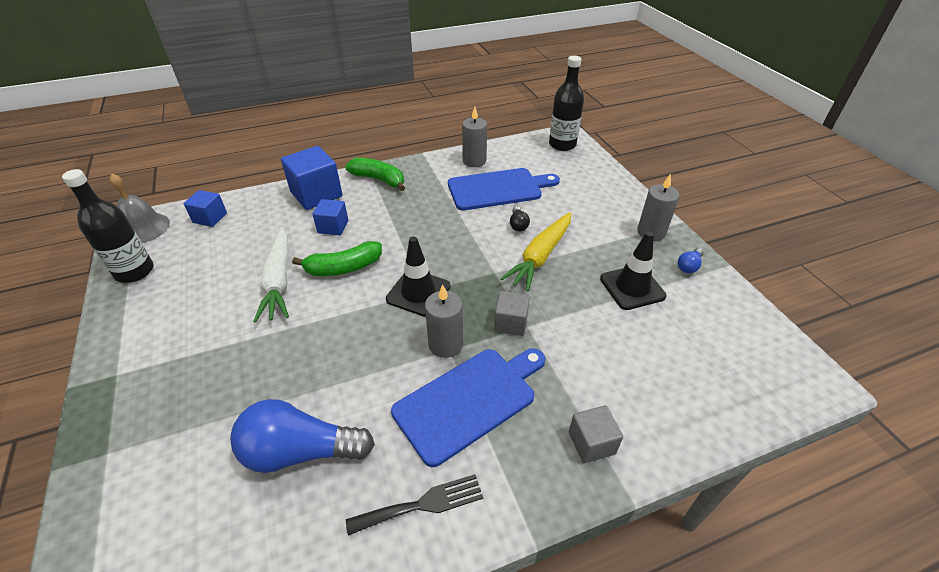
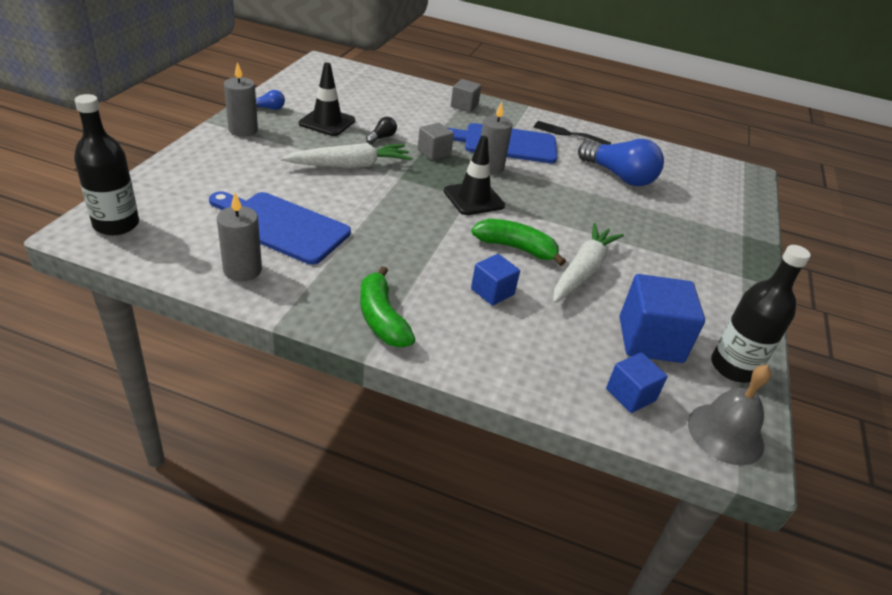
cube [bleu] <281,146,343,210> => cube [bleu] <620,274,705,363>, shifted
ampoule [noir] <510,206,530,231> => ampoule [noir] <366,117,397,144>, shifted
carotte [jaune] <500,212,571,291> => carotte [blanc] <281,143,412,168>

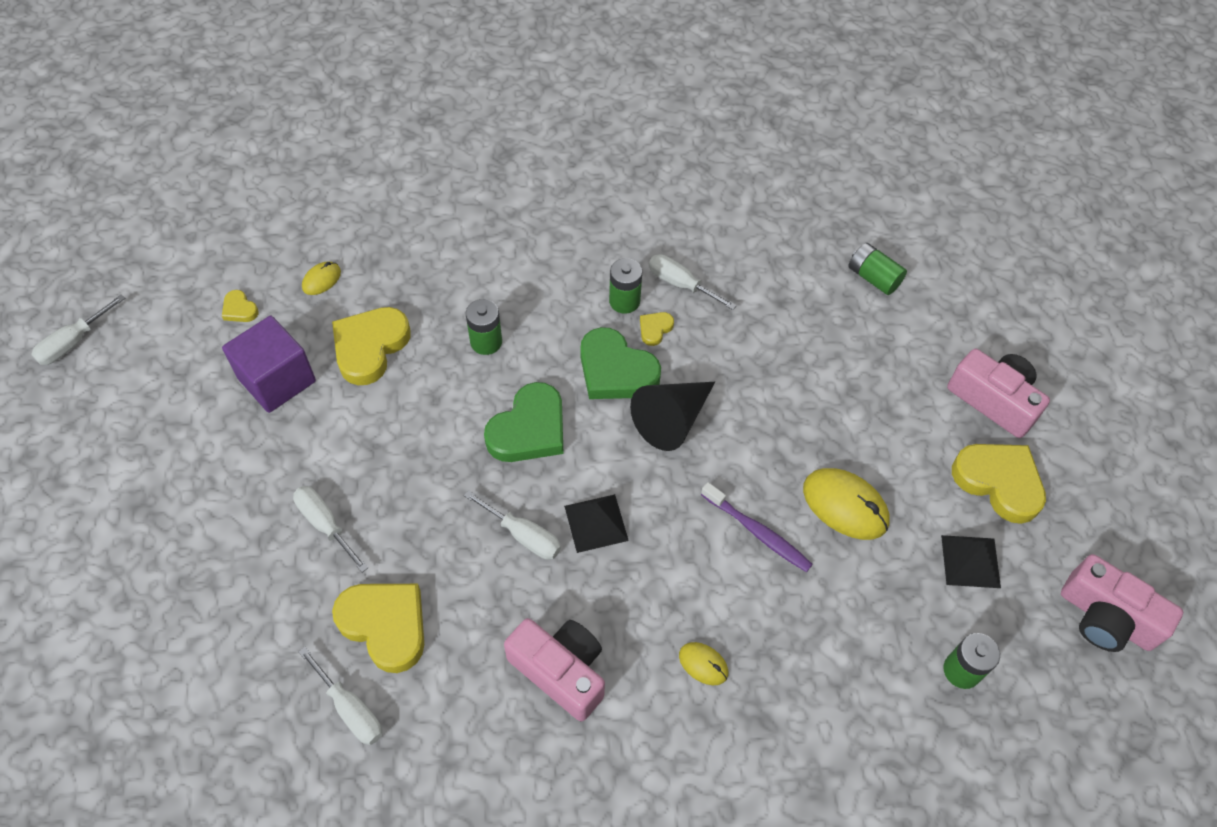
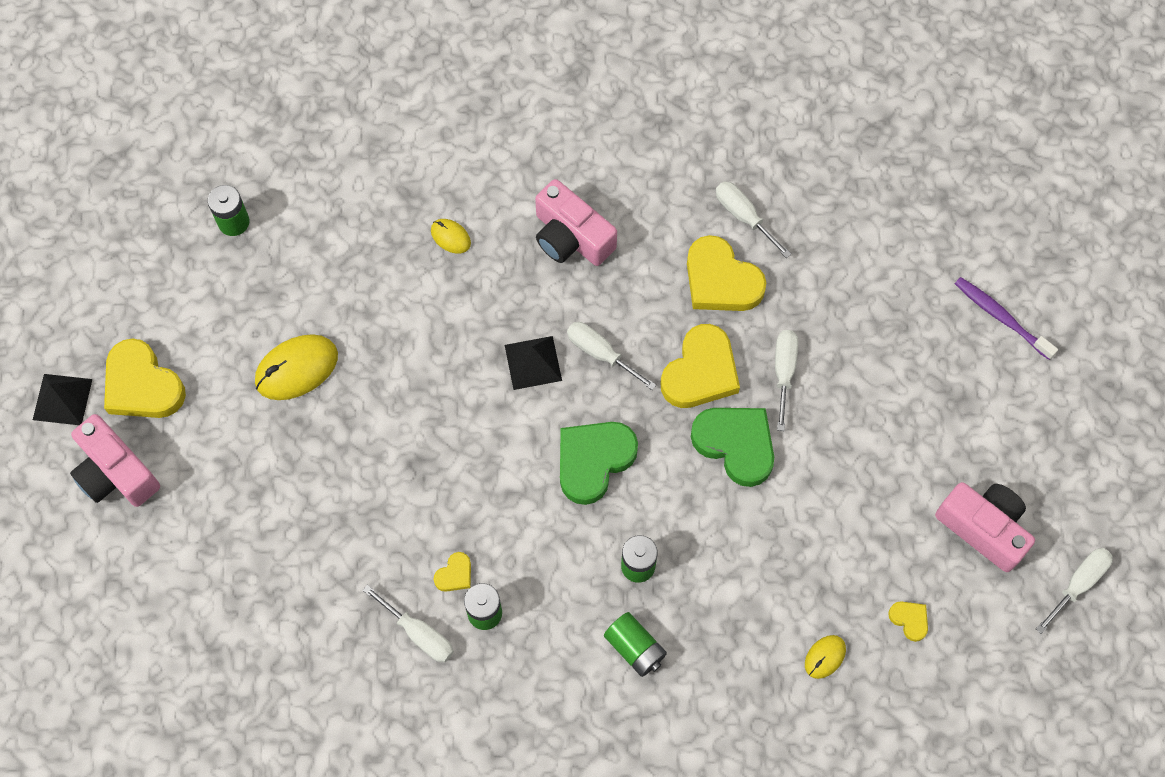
cube [violet] <222,316,316,413> => nothing
cône [noir] <630,382,715,451> => nothing
cœur [jaune] <332,307,411,385> => cœur [jaune] <660,324,740,408>, shifted
cœur [vert] <580,327,661,399> => cœur [vert] <691,408,774,487>, shifted
brosse à dents [violet] <701,482,813,572> => brosse à dents [violet] <955,277,1058,360>, shifted
pile [vert] <848,243,907,295> => pile [vert] <604,612,667,677>, shifted
pyramide [noir] <941,535,1001,588> => pyramide [noir] <33,374,93,425>, shifted
appareil photo [rose] <1061,554,1183,652> => appareil photo [rose] <935,482,1035,572>, shifted
tournevis [blanc] <293,486,368,573> => tournevis [blanc] <775,330,798,431>, 135 degrees counterclockwise
souris [jaune] <803,468,890,540> => souris [jaune] <255,334,338,400>, 75 degrees counterclockwise

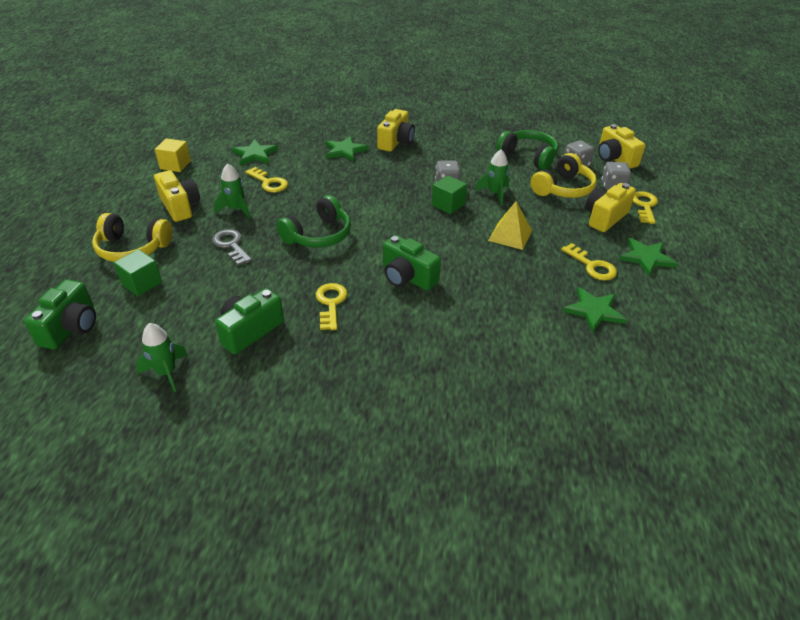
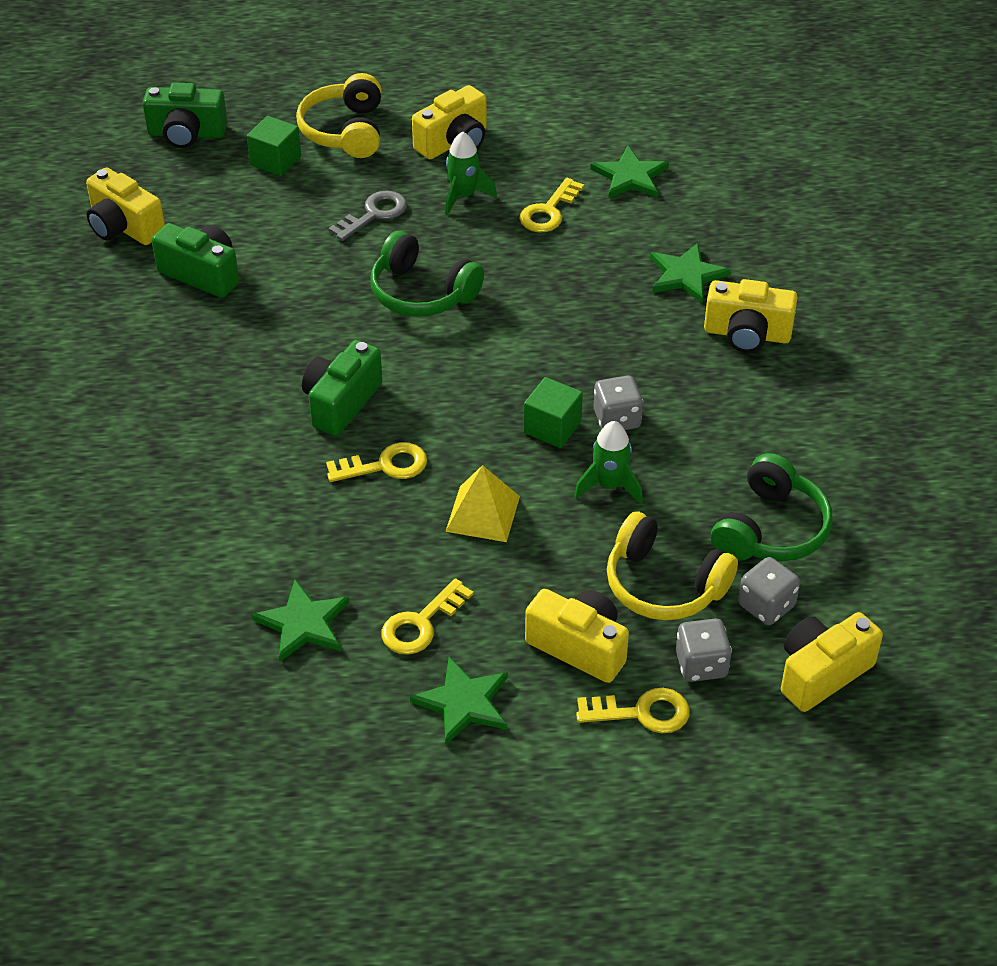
cube [jaune] <155,138,191,172> => nothing
clé [jaune] <316,283,347,330> => clé [jaune] <326,442,427,482>, shifted
fusée [vert] <136,323,188,392> => appareil photo [jaune] <86,168,165,245>

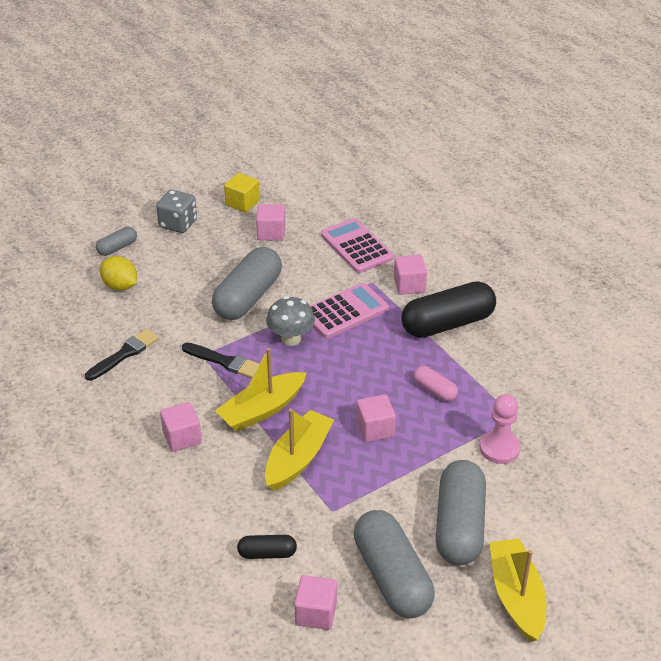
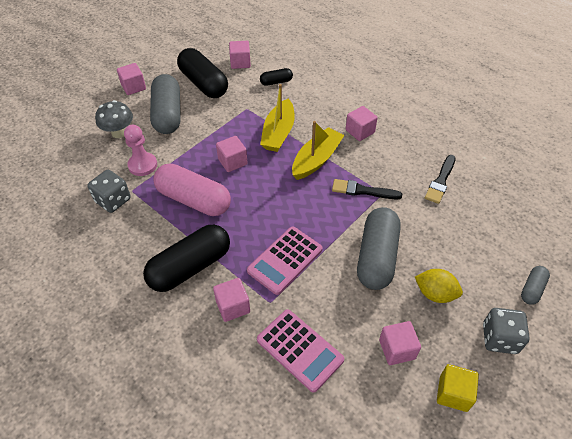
nothing => dé [gris] <87,170,131,213>
citron [jaune] <100,256,137,291> => citron [jaune] <415,269,463,303>, shifted
champignon [gris] <266,296,315,346> => champignon [gris] <95,100,133,138>, shifted
bateau [jaune] <490,538,546,642> => cube [rose] <117,63,146,95>
gélule [gris] <354,510,435,618> => gélule [noir] <177,48,228,98>
gélule [rose] <413,366,458,401> => gélule [rose] <153,164,231,216>, x2.07

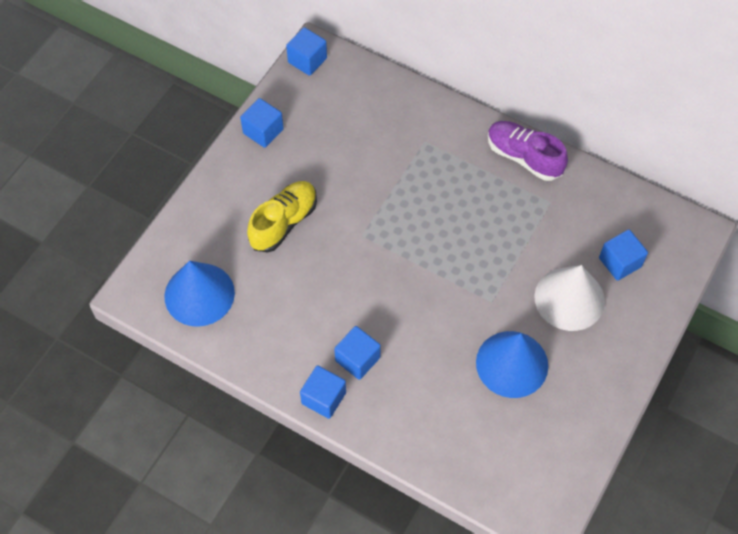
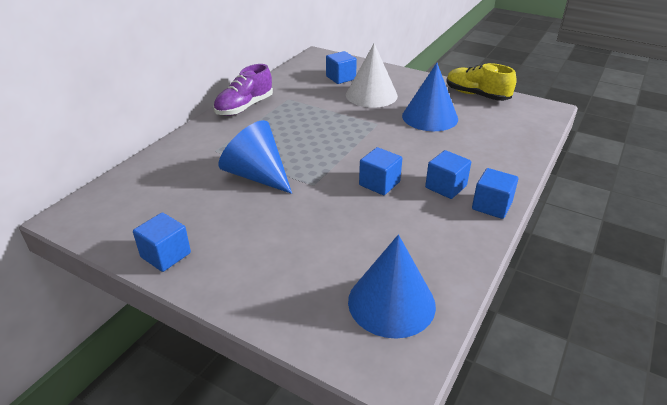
nothing => cône [bleu] <219,120,292,194>
chaussure [jaune] <247,181,317,253> => chaussure [jaune] <446,63,516,101>, shifted
cube [bleu] <286,27,327,76> => cube [bleu] <359,147,402,195>, shifted

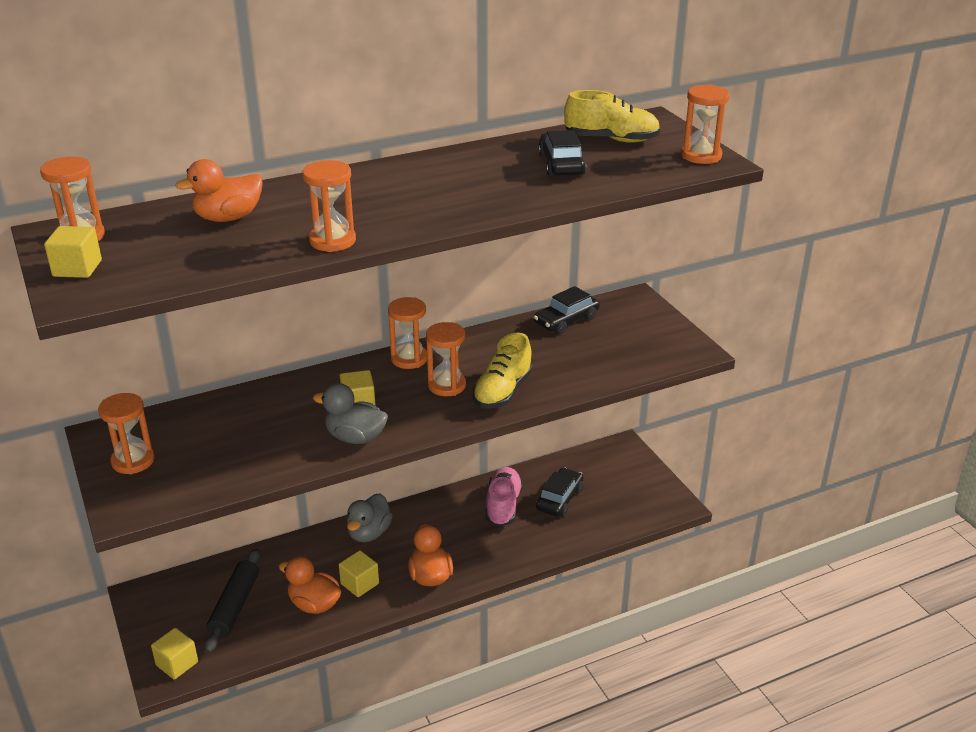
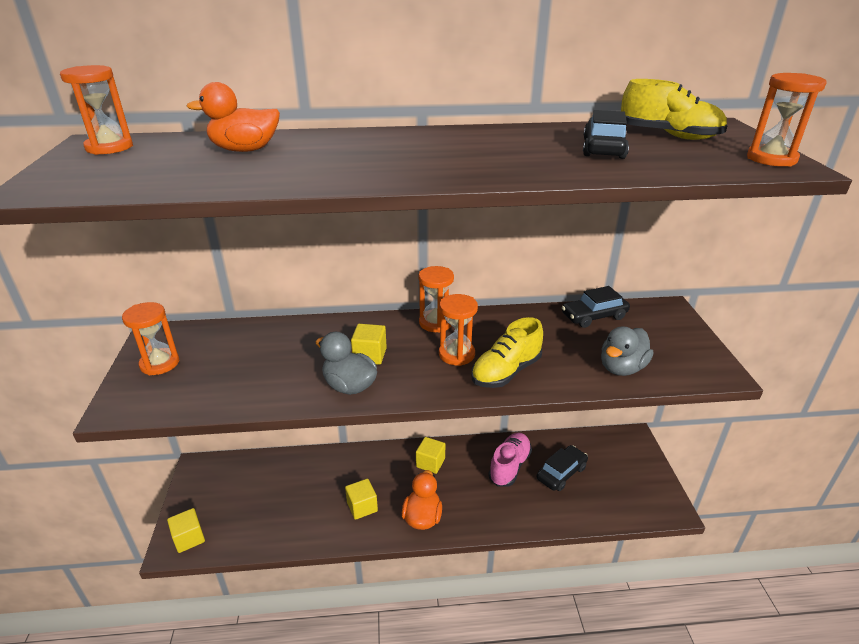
rouleau à pâtisserie [noir] <204,549,260,653> => nothing
canard [orange] <279,557,341,614> => nothing
sablier [orange] <302,160,356,252> => nothing
cube [jaune] <44,226,102,278> => cube [jaune] <416,437,445,474>, shifted
canard [gris] <347,493,393,542> => canard [gris] <601,326,653,376>, shifted

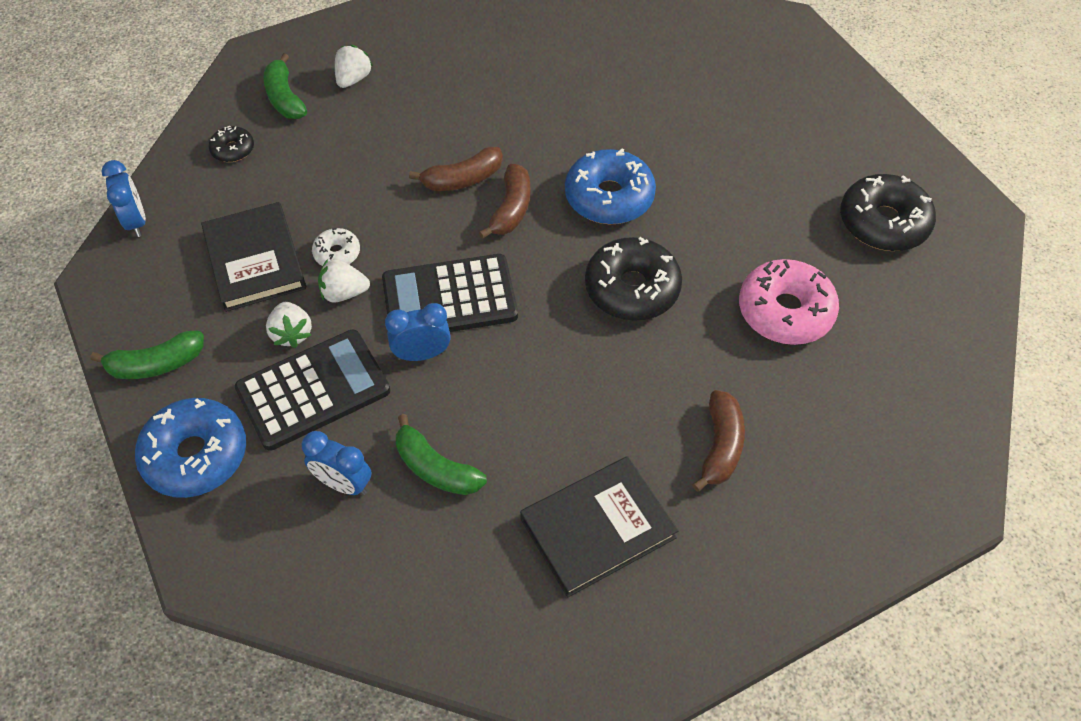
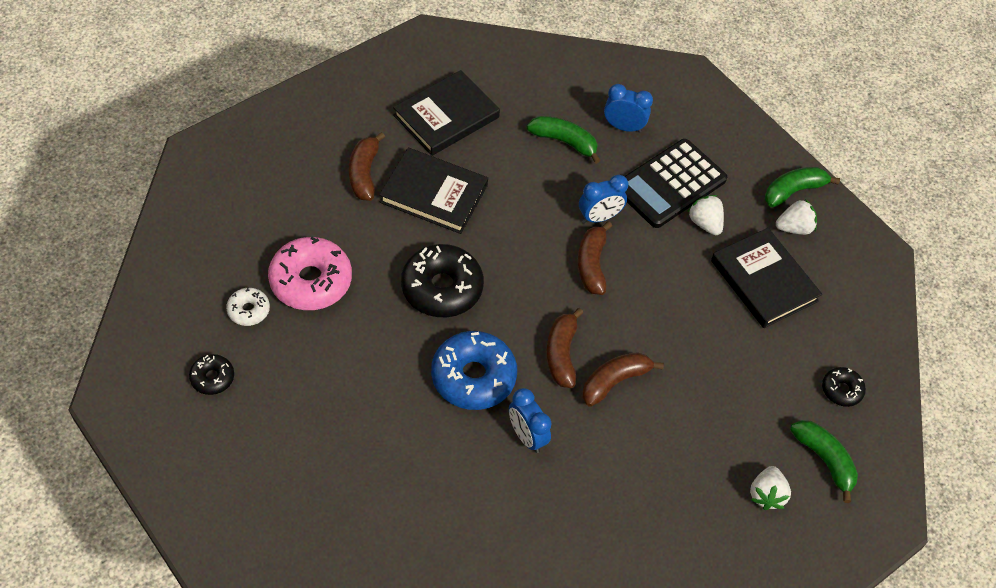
beignet [bleu] <135,398,246,498> => nothing
nothing => livre [noir] <379,148,488,234>
réveil [bleu] <102,160,146,237> => réveil [bleu] <509,388,552,453>, shifted
beignet [blanc] <312,228,360,266> => beignet [blanc] <226,287,270,326>, shifted
fraise [blanc] <318,259,370,303> => fraise [blanc] <776,199,817,235>, shifted
calculatrice [noir] <382,254,518,332> => banane [marron] <577,221,612,295>
beignet [noir] <840,174,936,251> => beignet [noir] <189,354,234,395>, x0.51

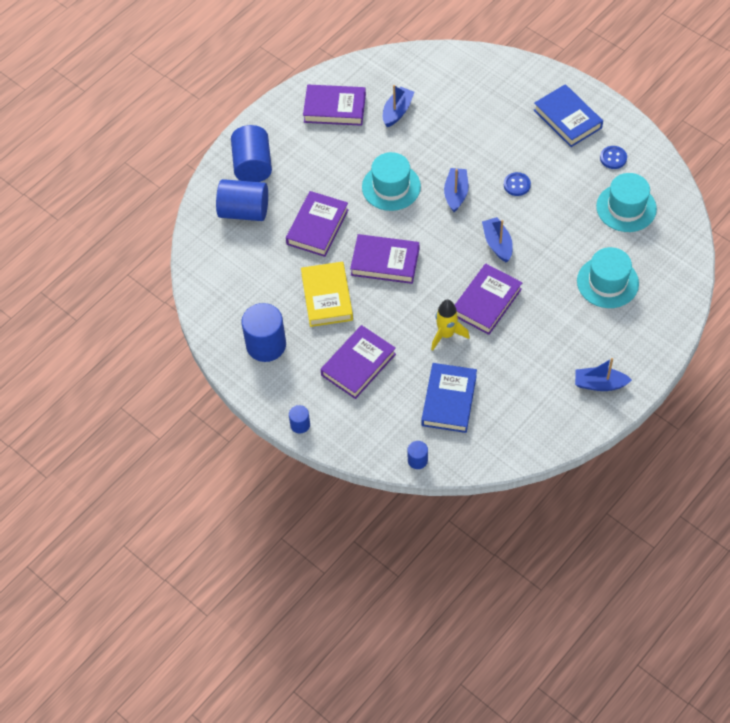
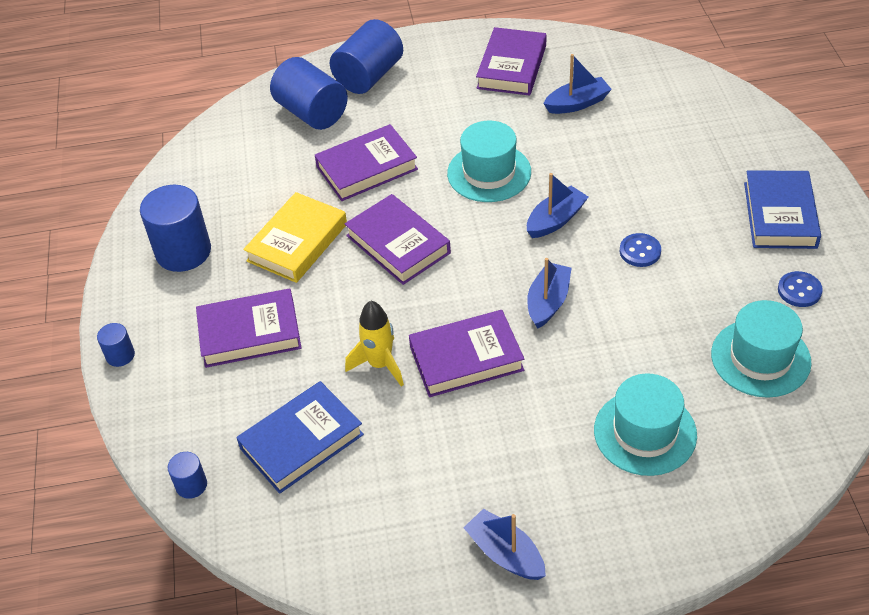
livre [violet] <303,85,366,126> => livre [violet] <476,27,546,96>, 60 degrees clockwise

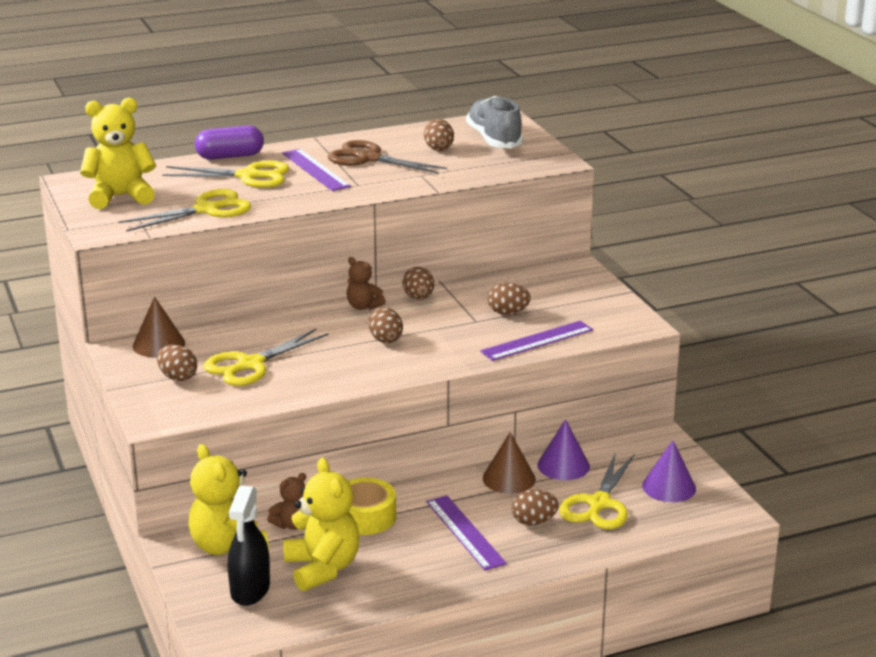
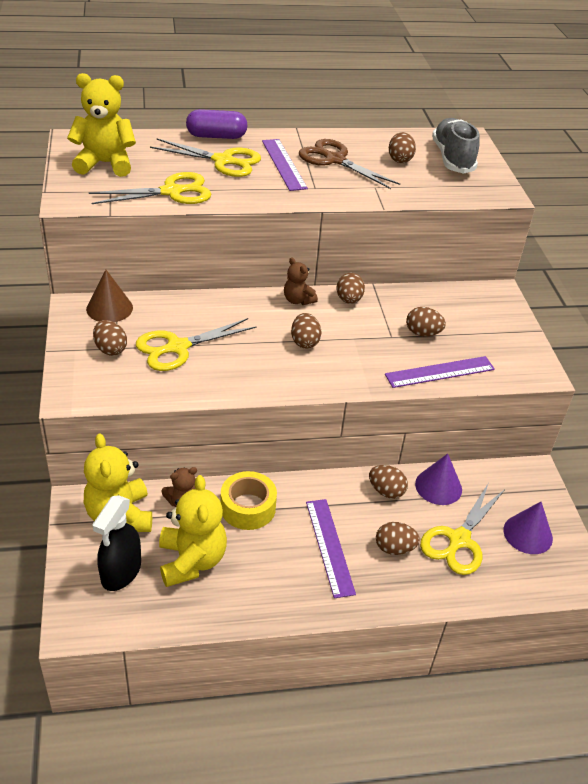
cône [marron] <483,432,536,494> => œuf [marron] <369,465,408,499>

